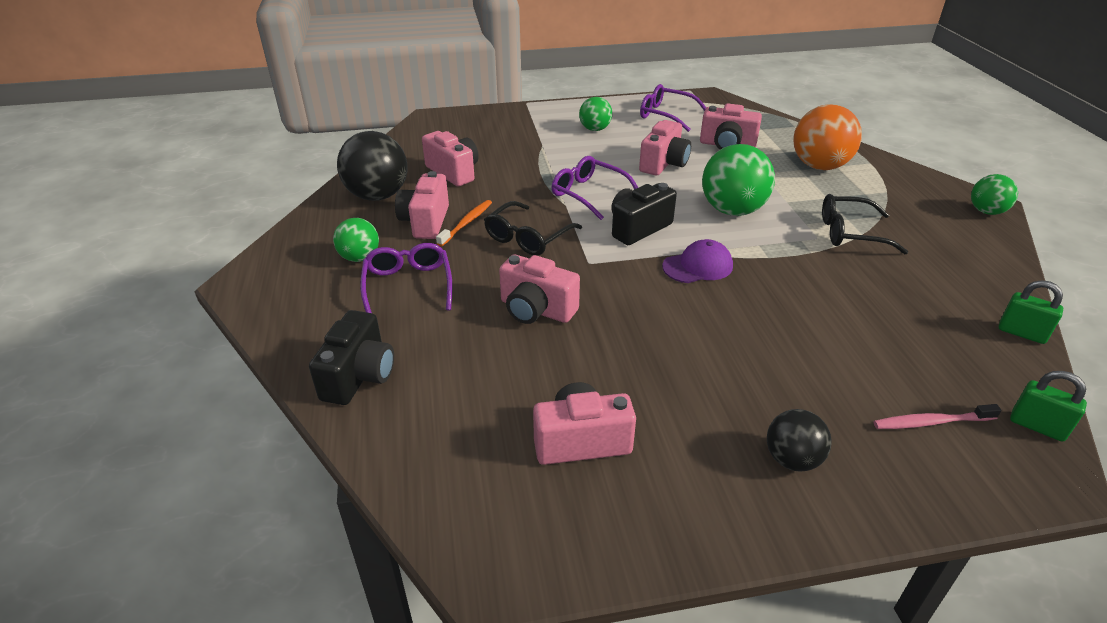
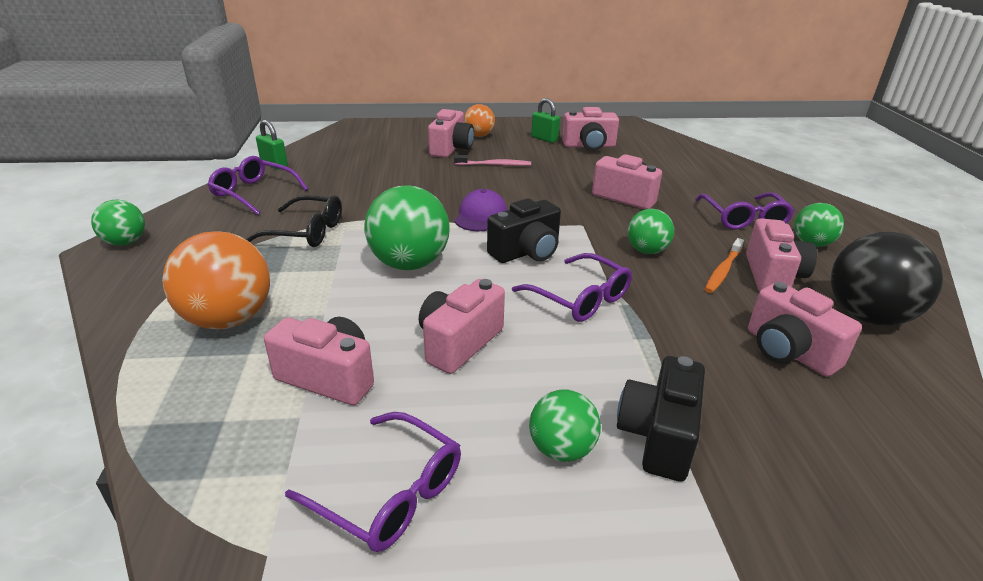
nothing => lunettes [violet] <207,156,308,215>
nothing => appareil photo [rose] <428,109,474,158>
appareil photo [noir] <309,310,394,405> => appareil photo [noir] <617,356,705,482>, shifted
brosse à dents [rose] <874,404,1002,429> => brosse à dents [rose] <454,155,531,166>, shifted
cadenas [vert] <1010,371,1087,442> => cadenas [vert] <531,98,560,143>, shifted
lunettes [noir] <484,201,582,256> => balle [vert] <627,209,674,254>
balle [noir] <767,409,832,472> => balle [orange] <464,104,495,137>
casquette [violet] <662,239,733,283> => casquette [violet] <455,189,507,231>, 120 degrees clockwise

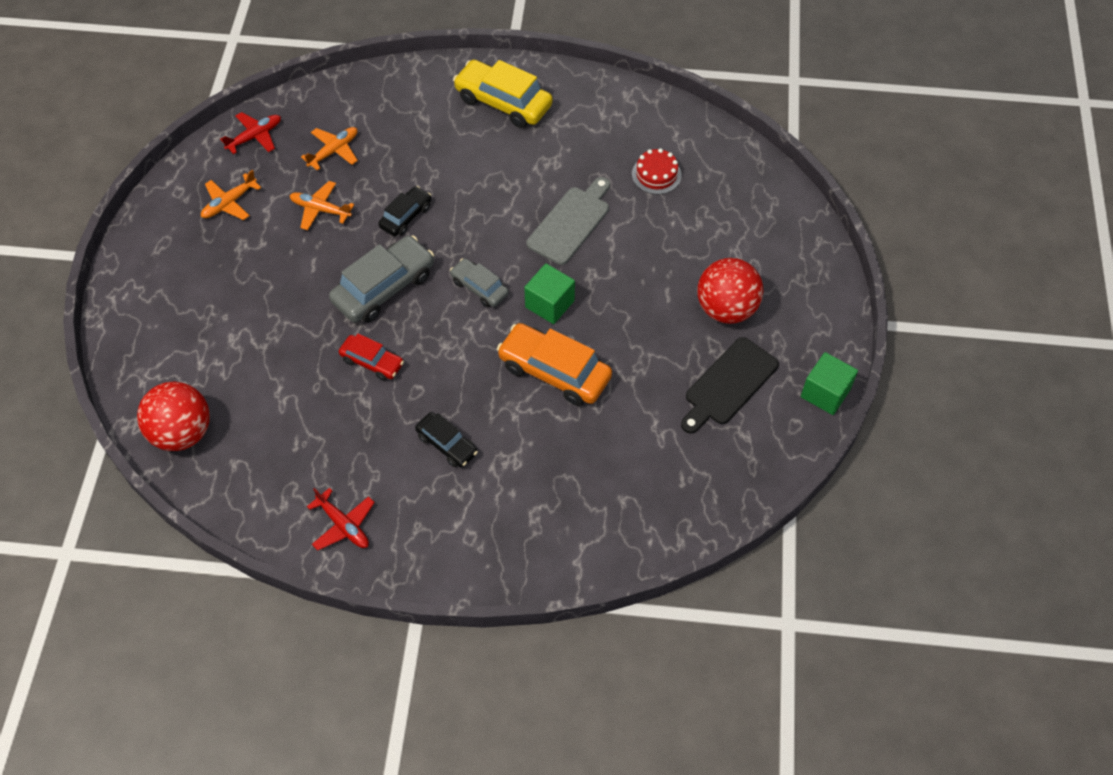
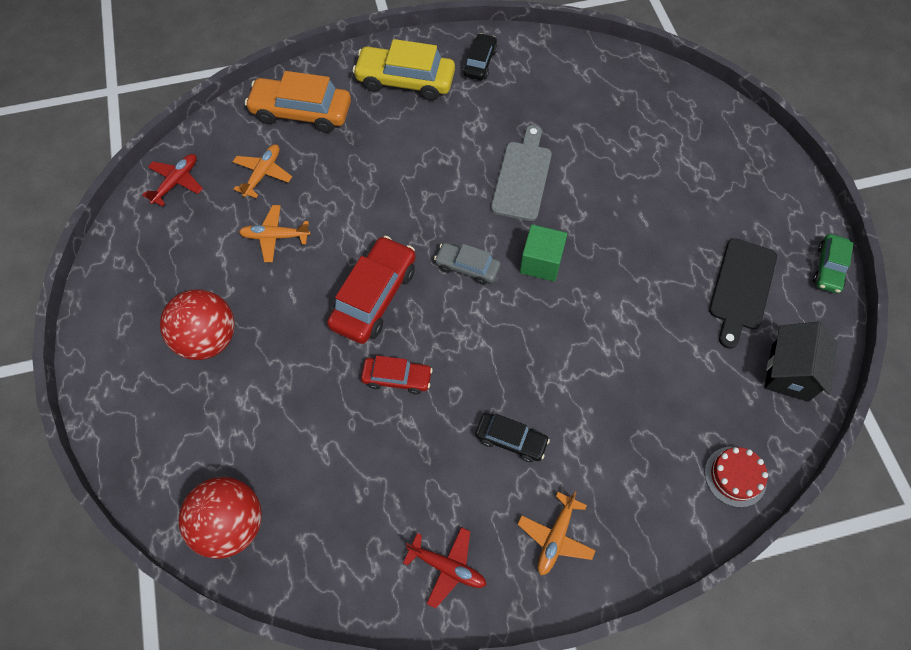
nothing => maison [noir] <764,322,838,402>
avion [orange] <201,170,262,220> => avion [orange] <517,492,596,575>, shifted
voiture [noir] <378,186,431,236> => voiture [noir] <463,33,497,80>, shifted
voiture [orange] <497,323,612,406> => voiture [orange] <245,71,351,133>, shifted
gâteau [rouge] <632,148,682,194> => gâteau [rouge] <705,447,768,507>, shifted
balle [rouge] <697,258,764,324> => balle [rouge] <160,290,235,360>, shifted
cube [vert] <801,352,858,415> => voiture [vert] <813,234,853,293>
voiture [gris] <329,235,434,322> => voiture [rouge] <327,236,416,344>

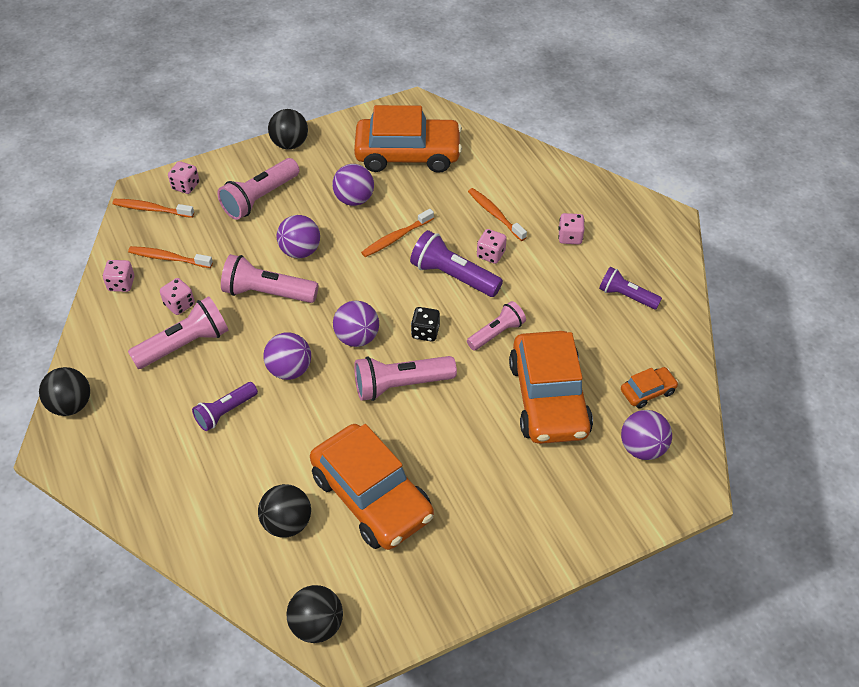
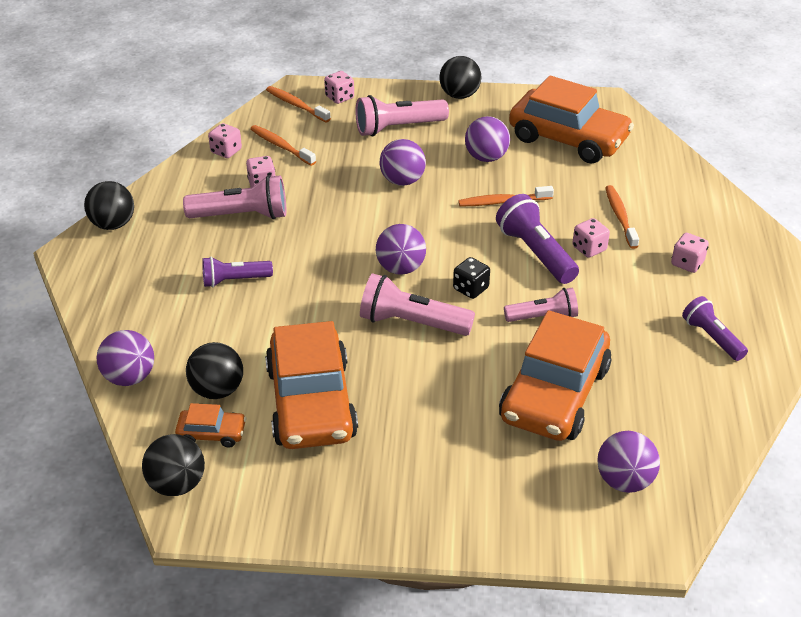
lampe de poche [rose] <221,254,318,303> => nothing
balle [violet] <263,332,311,380> => balle [violet] <97,330,154,386>, shifted
voiture [orange] <621,367,679,408> => voiture [orange] <175,403,246,448>, shifted

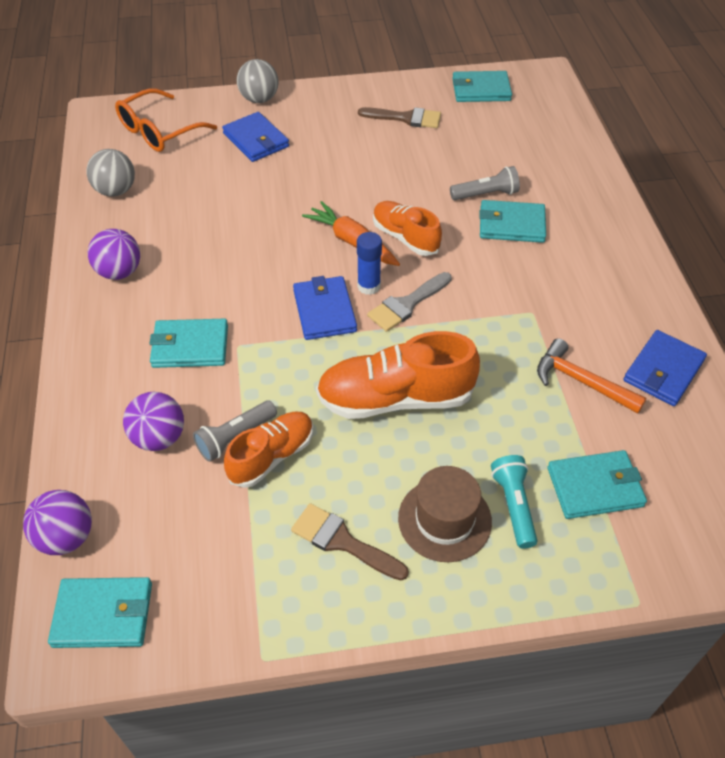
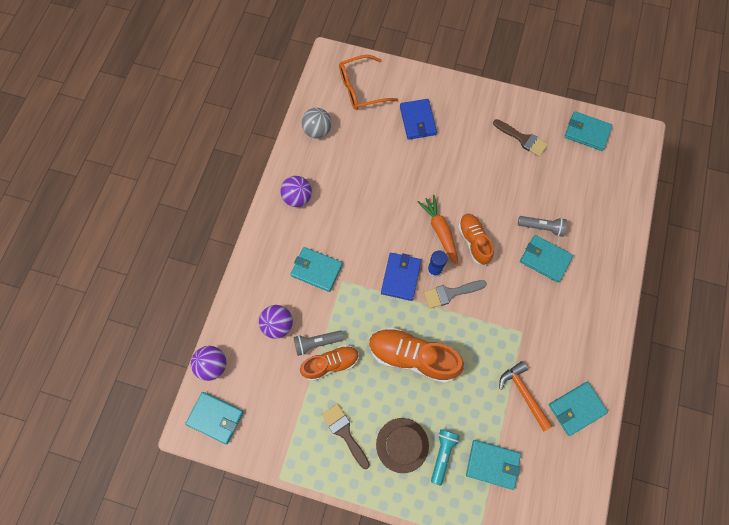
balle [gris] <237,59,279,103> => nothing
portefeuille [bleu] <624,330,707,406> => portefeuille [turquoise] <549,382,608,436>

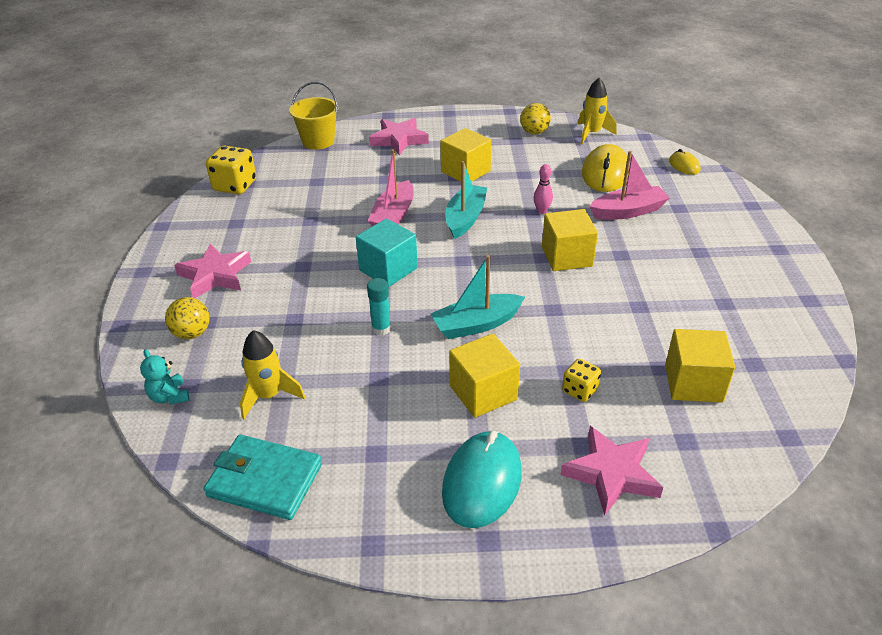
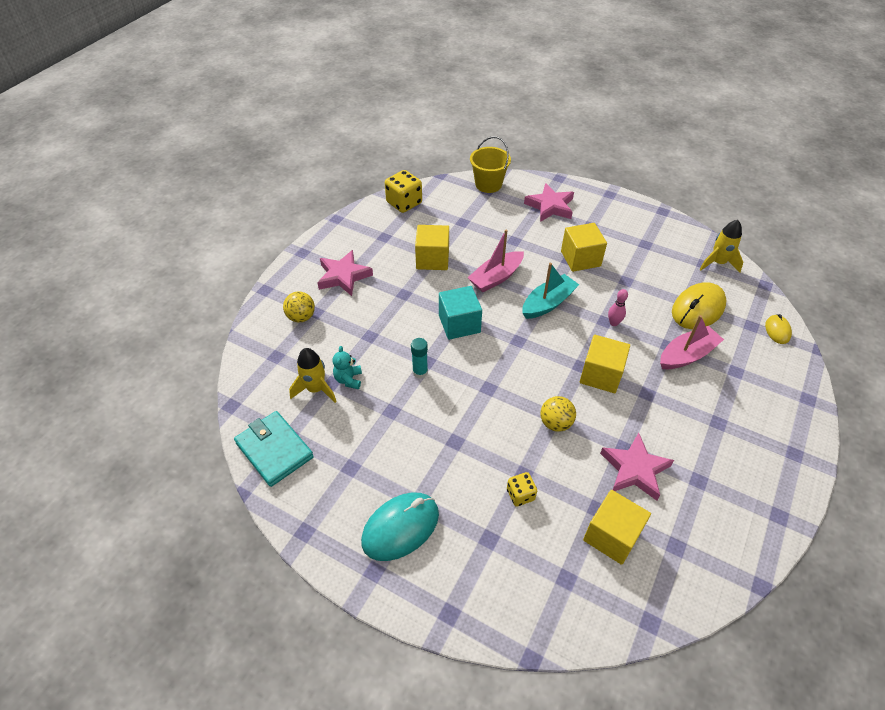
bateau [turquoise] <431,255,525,339> => nothing
ours en peluche [turquoise] <140,349,190,405> => ours en peluche [turquoise] <333,346,362,389>, shifted
cube [jaune] <449,334,520,418> => cube [jaune] <415,225,449,270>, shifted
balle [jaune] <520,103,551,134> => balle [jaune] <541,396,576,432>, shifted
étoile [rose] <561,426,663,516> => étoile [rose] <600,433,674,501>, shifted
bateau [rose] <589,151,670,220> => bateau [rose] <660,315,724,369>, 45 degrees counterclockwise

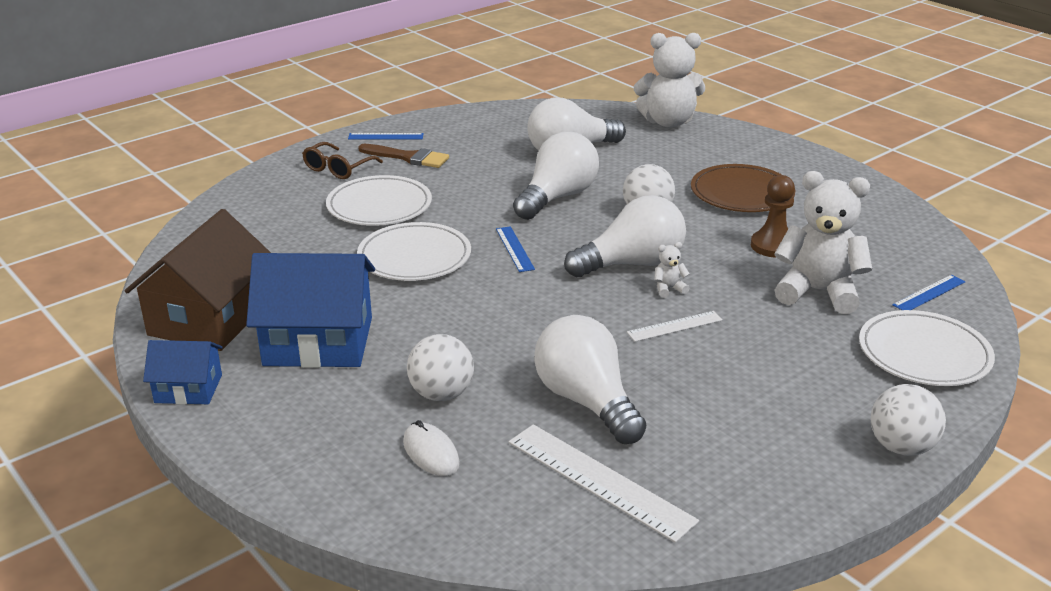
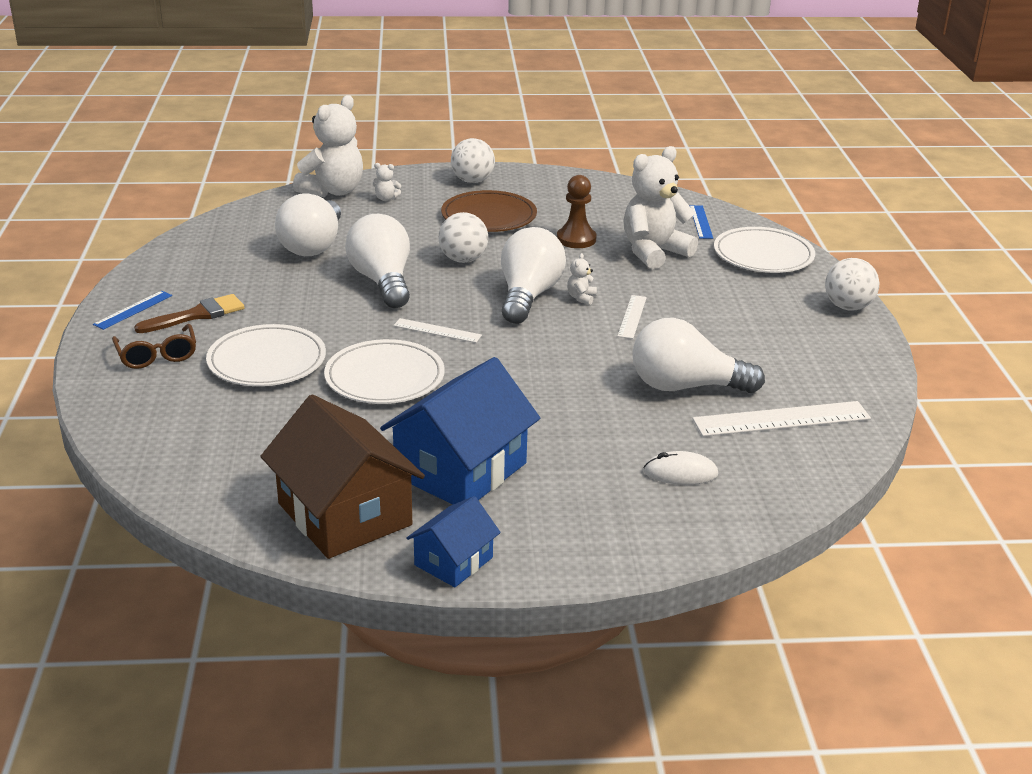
nothing => ours en peluche [blanc] <373,163,401,201>
balle [blanc] <407,334,474,401> => balle [blanc] <451,138,495,183>, shifted
règle [bleu] <496,226,535,272> => règle [blanc] <393,318,482,343>

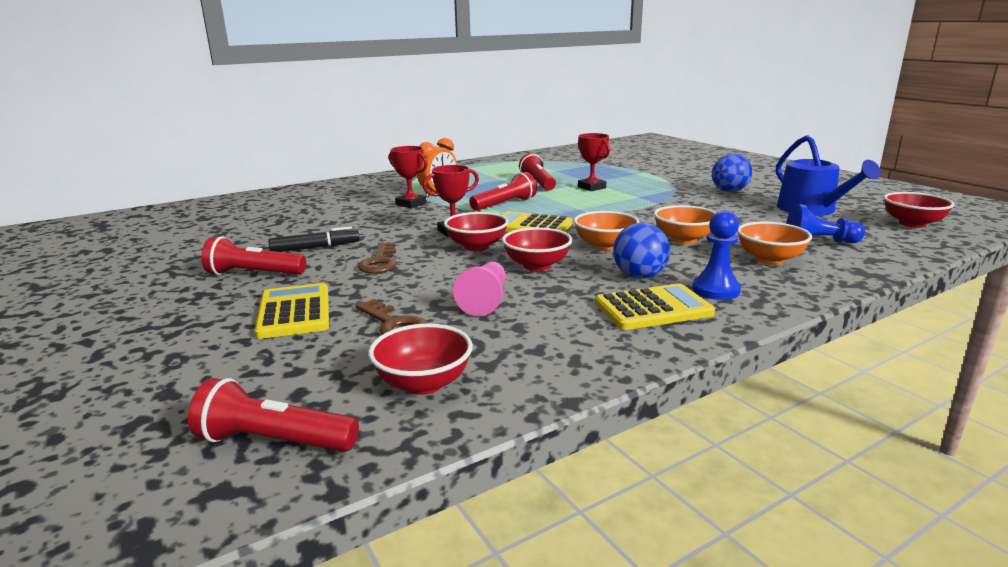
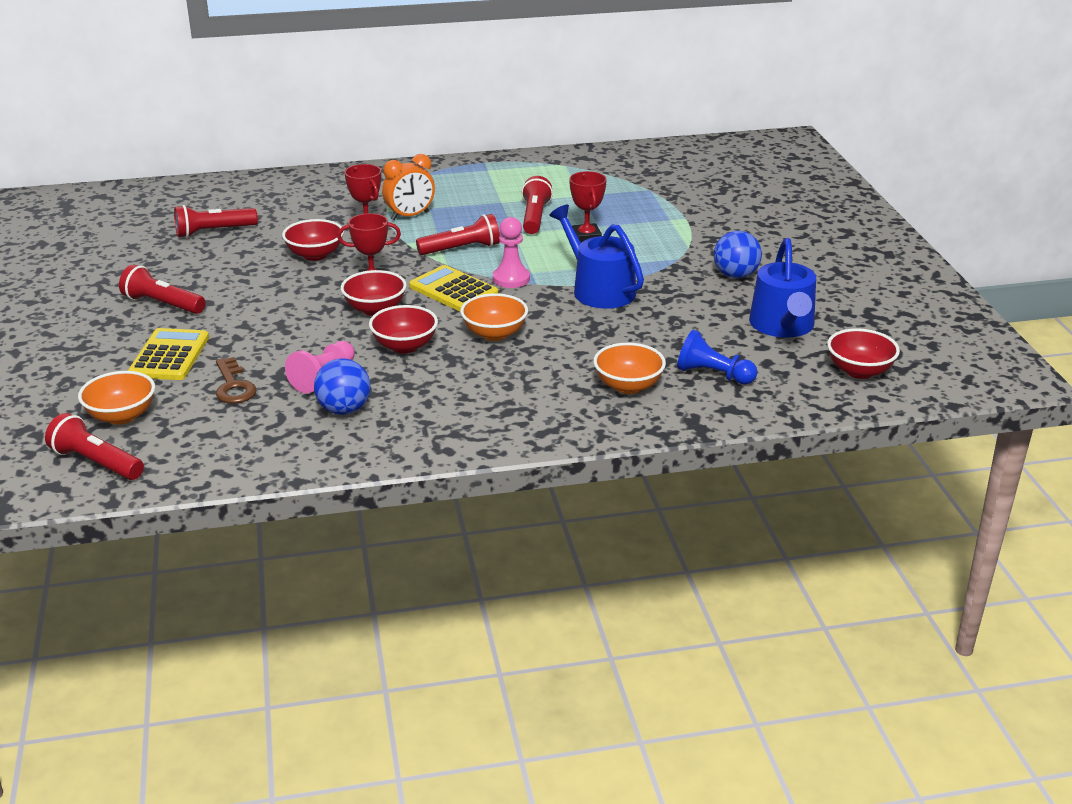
feutre [noir] <268,226,359,252> => nothing
clé [marron] <358,242,397,274> => nothing
calculatrice [jaune] <595,284,715,330> => nothing
pion [bleu] <692,211,741,300> => nothing
nothing => lampe de poche [rouge] <174,205,258,238>
nothing => pion [rose] <493,217,530,288>
nothing => arrosoir [bleu] <549,205,644,309>
bol [rouge] <368,323,472,395> => bol [rouge] <282,219,344,261>, shifted
balle [bleu] <613,222,670,279> => balle [bleu] <314,358,371,415>, shifted
bol [orange] <654,205,716,244> => bol [orange] <78,371,155,425>, shifted

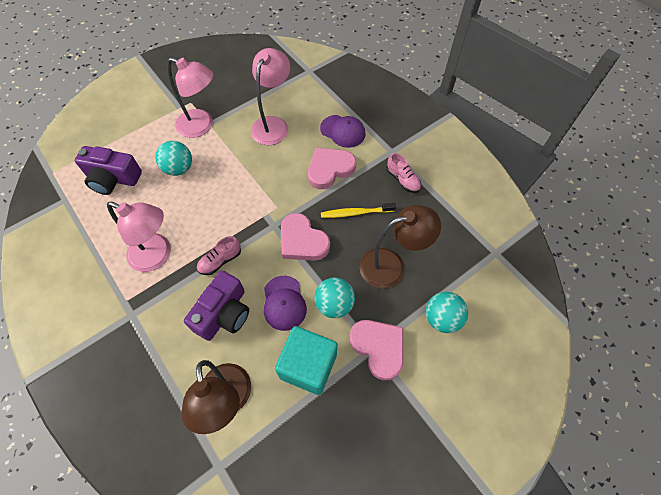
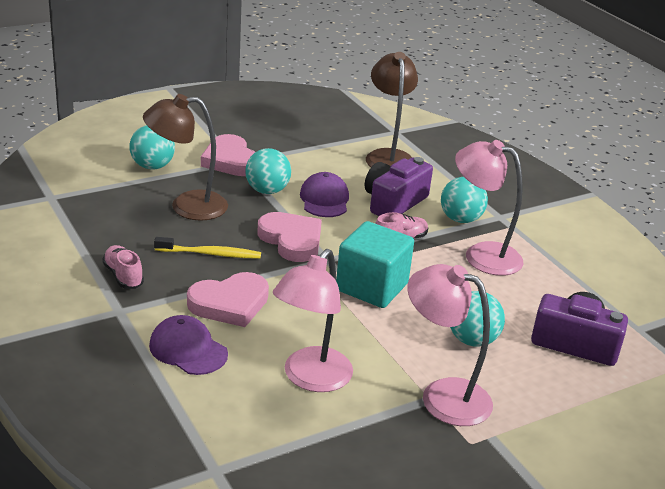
nothing => balle [turquoise] <441,177,488,223>
cube [turquoise] <275,326,337,395> => cube [turquoise] <336,221,414,308>, shifted

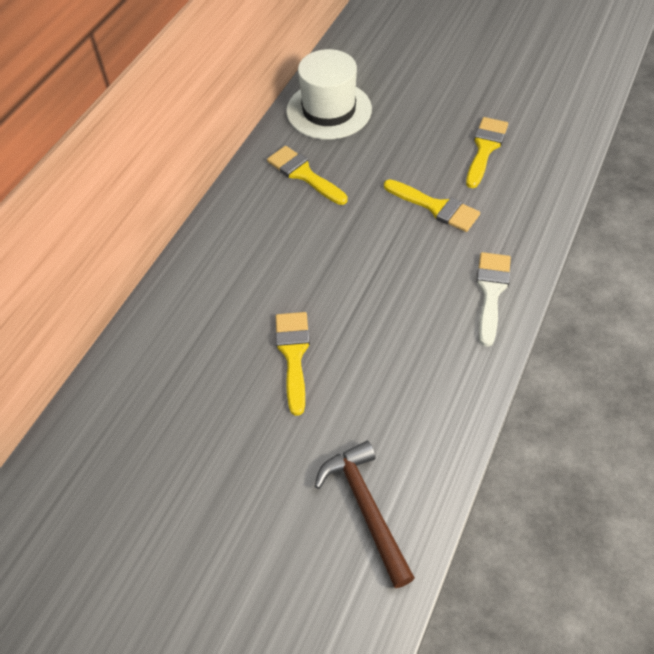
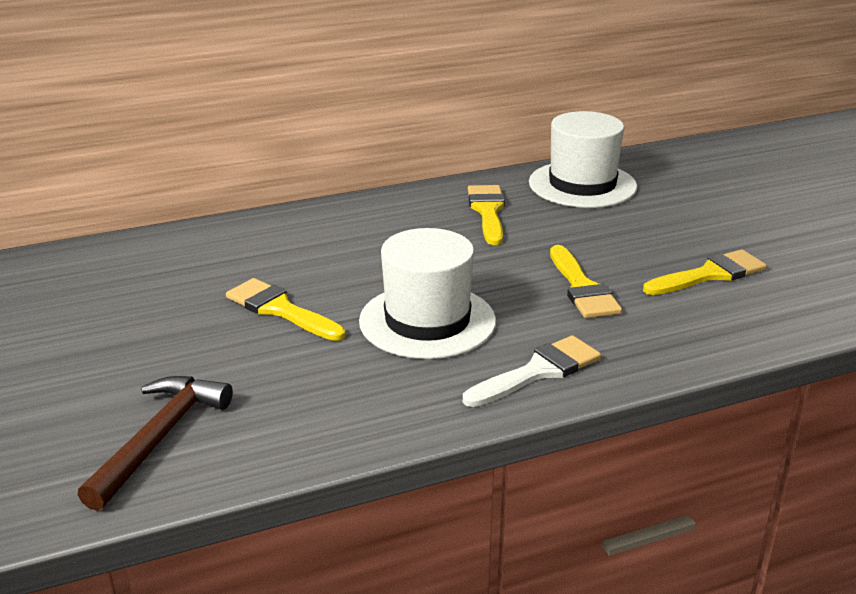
nothing => chapeau [blanc] <359,228,496,359>
pinceau [jaune] <276,312,310,416> => pinceau [jaune] <226,278,346,341>, 90 degrees counterclockwise

